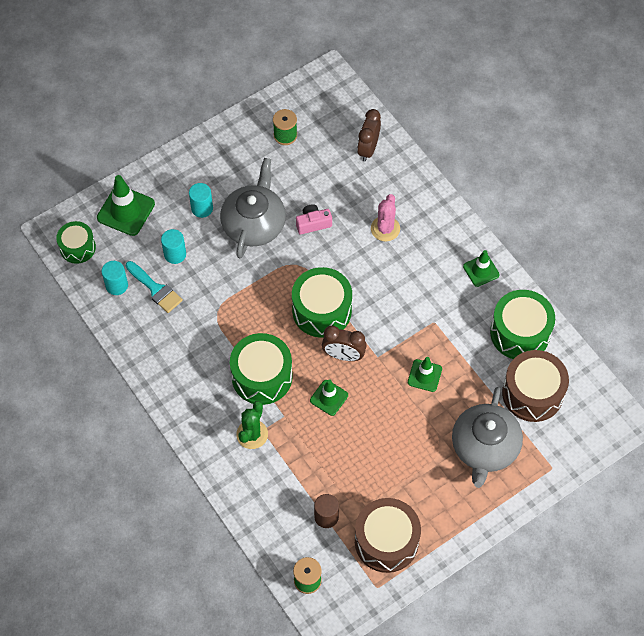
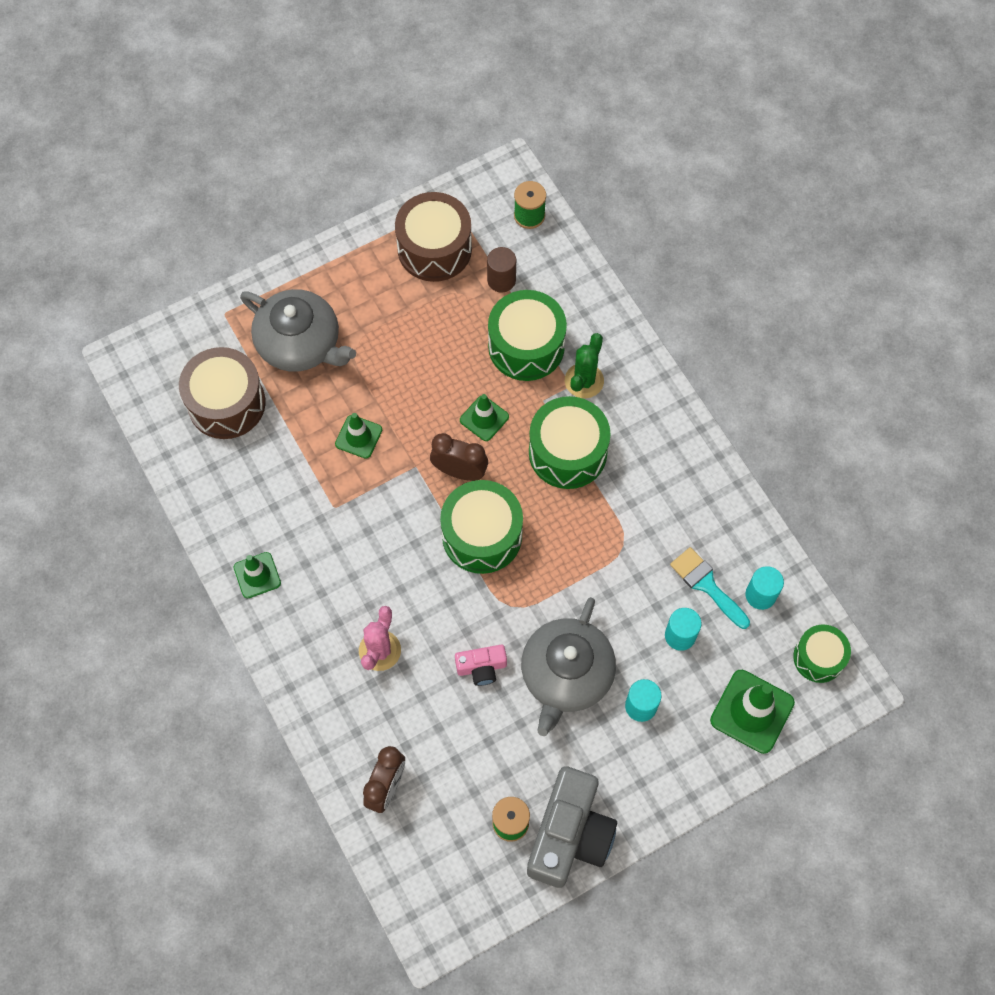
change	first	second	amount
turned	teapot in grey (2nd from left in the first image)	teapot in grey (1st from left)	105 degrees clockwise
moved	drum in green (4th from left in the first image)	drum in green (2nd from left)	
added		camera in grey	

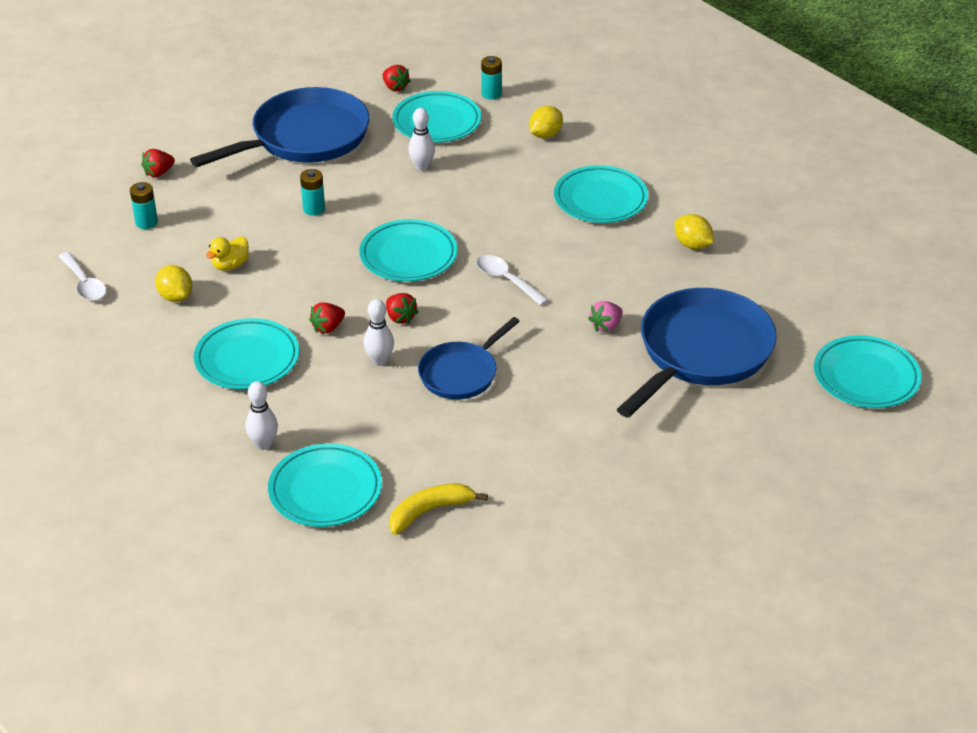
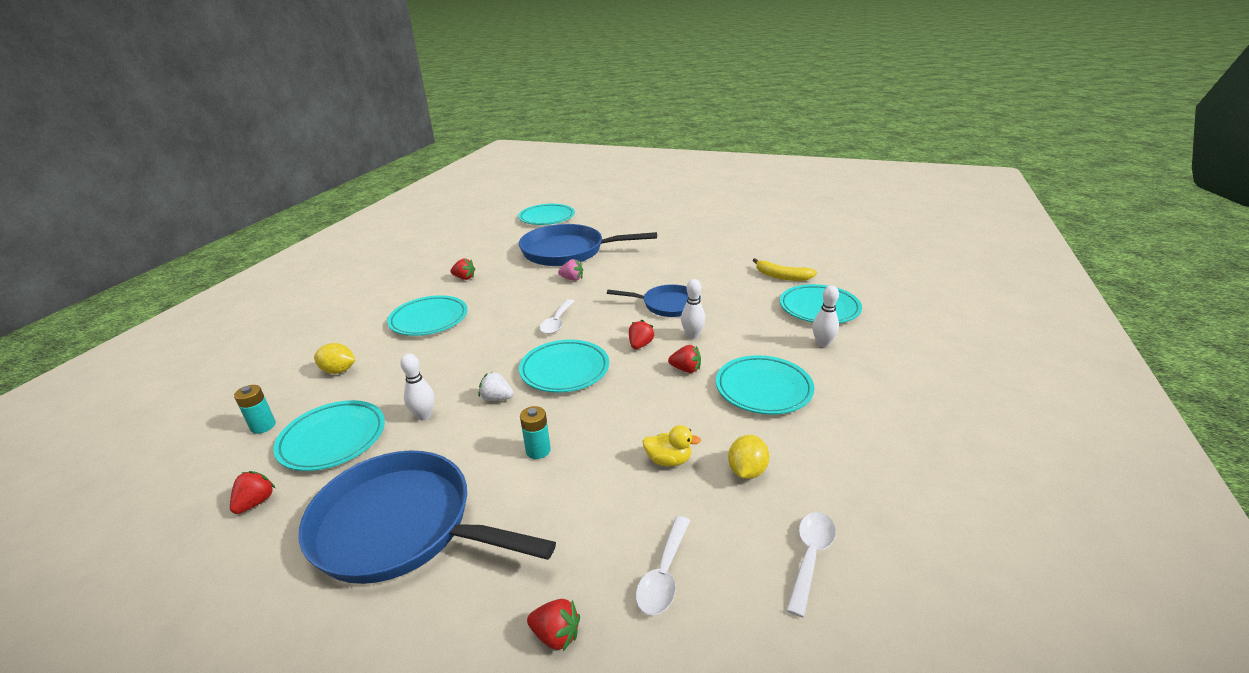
change	first	second	amount
replaced	battery in turquoise (1st from left)	spoon in white (2nd from left)	
replaced	lemon in yellow (3rd from left)	strawberry in red (2nd from left)	
added		strawberry in white	

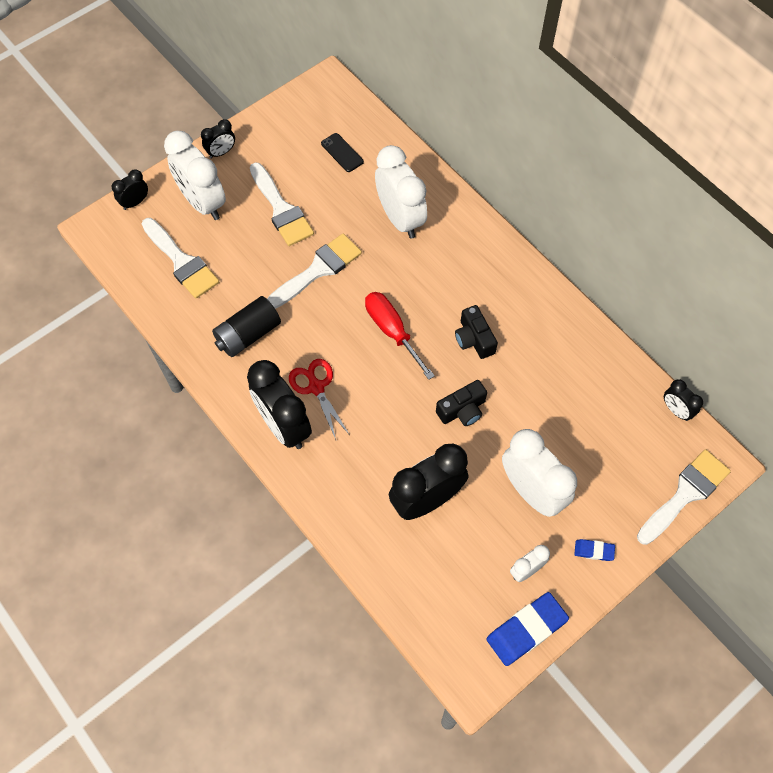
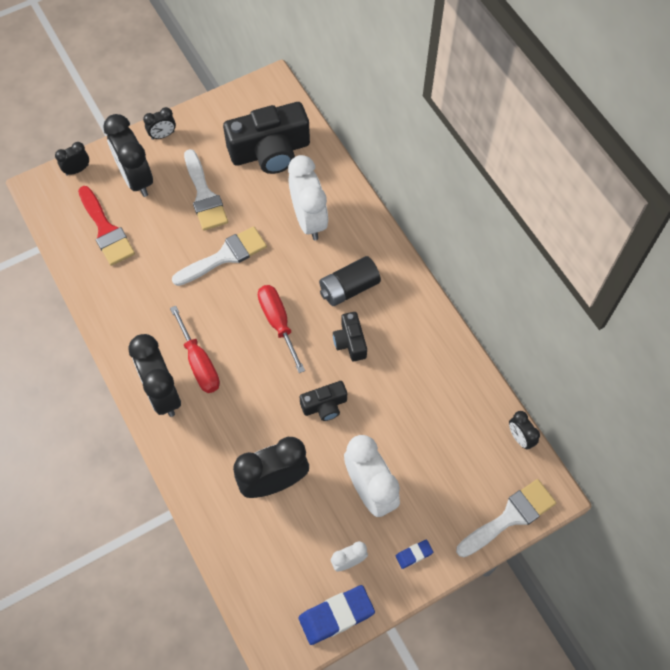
change	first	second	amount
recoloured	brush in white (1st from left)	brush in red	
recoloured	clock in white (1st from left)	clock in black (2nd from left)	
moved	battery in black		
replaced	scissors in red	screwdriver in red (1st from left)	
replaced	phone in black	camera in black (1st from left)	
turned	eraser in blue (2nd from left)		45 degrees counterclockwise

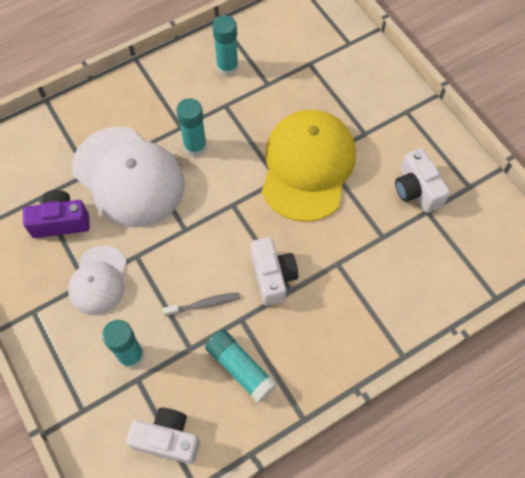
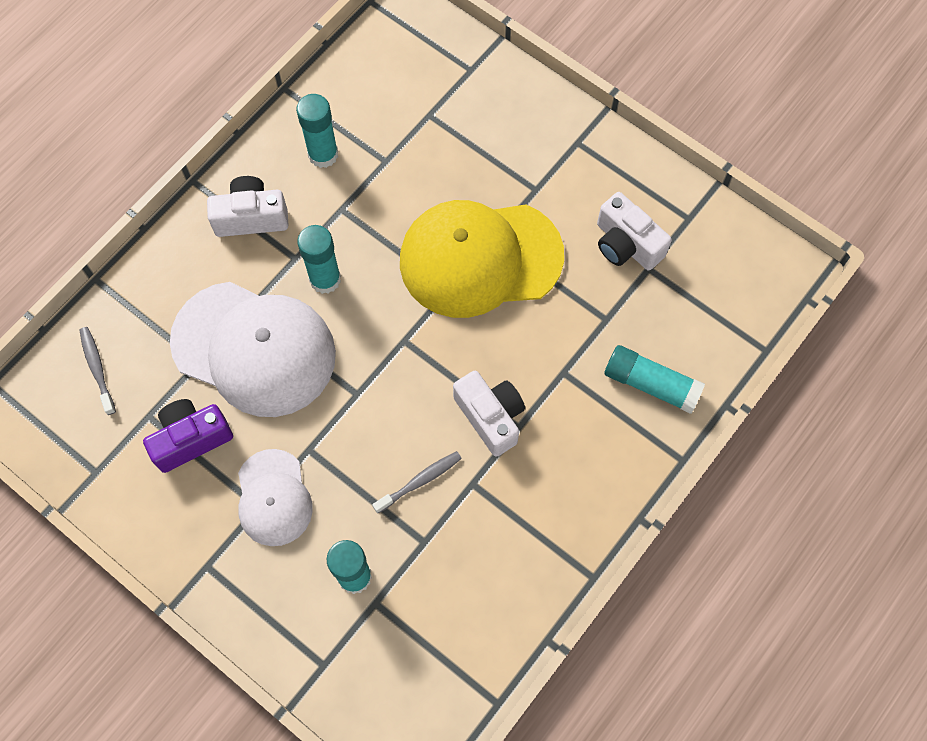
change	first	second	amount
moved	camera in white (1st from left)		
moved	glue stick in turquoise (4th from left)		
turned	cap in yellow		90 degrees counterclockwise
added		toothbrush in grey (1st from left)	

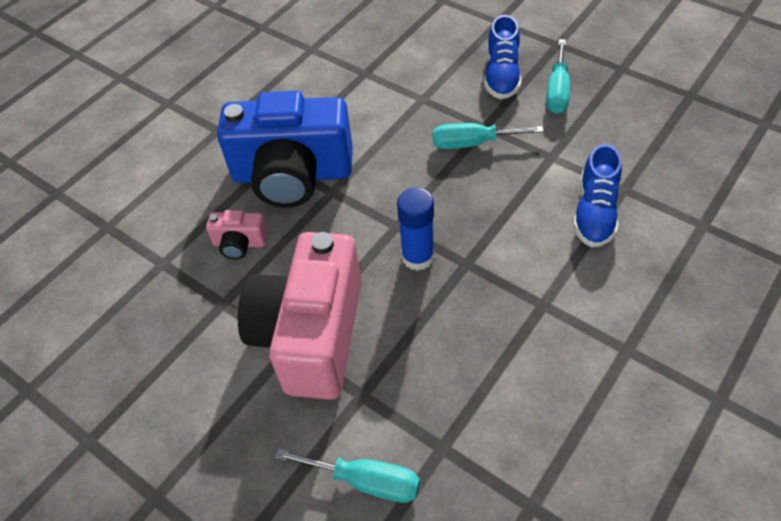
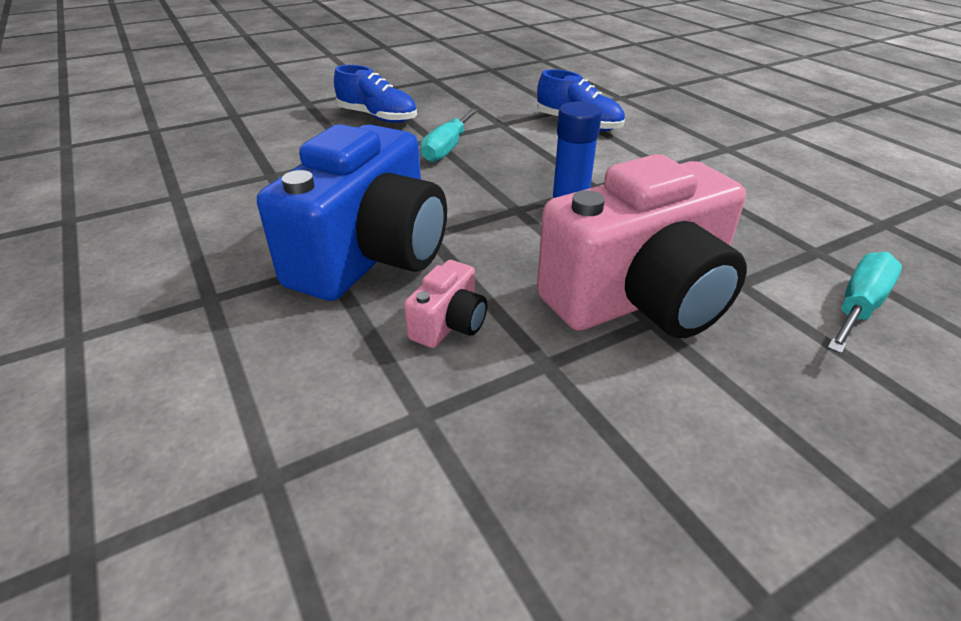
change	first	second	amount
turned	camera in pink (2nd from left)		60 degrees counterclockwise
removed	screwdriver in turquoise (3rd from left)		

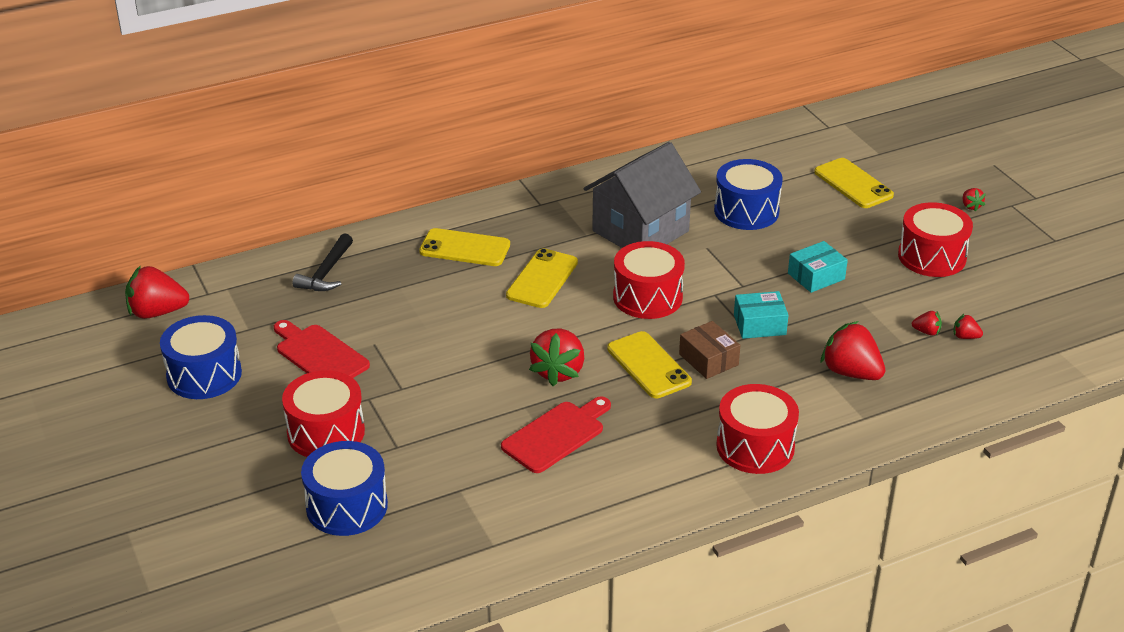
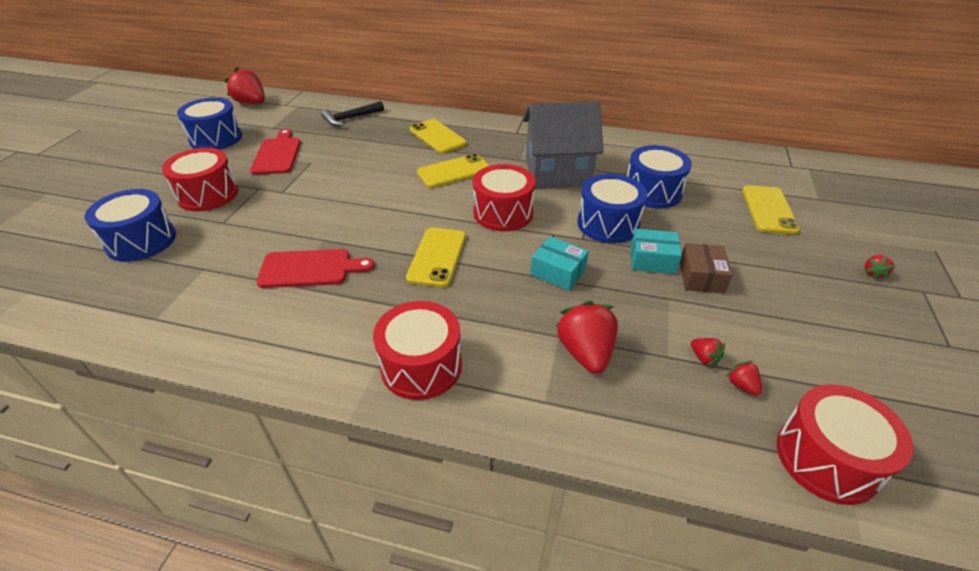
change	first	second	amount
removed	strawberry in red (2nd from left)		
moved	box in brown		
moved	drum in red (4th from left)		
added		drum in blue (3rd from left)	

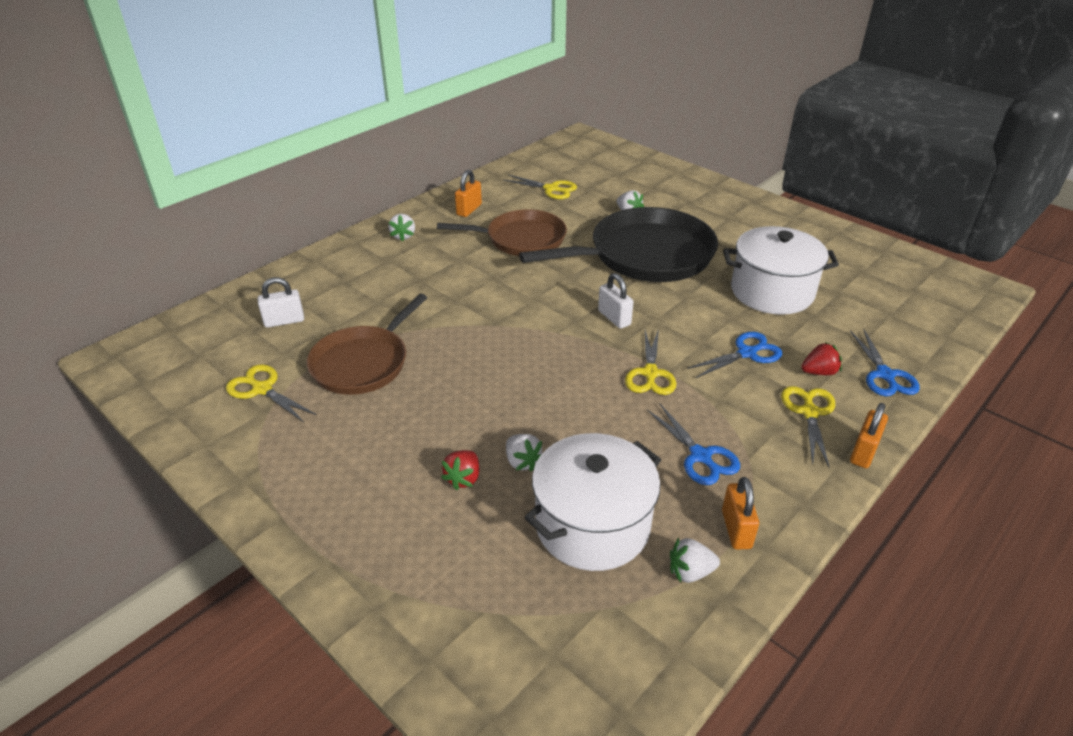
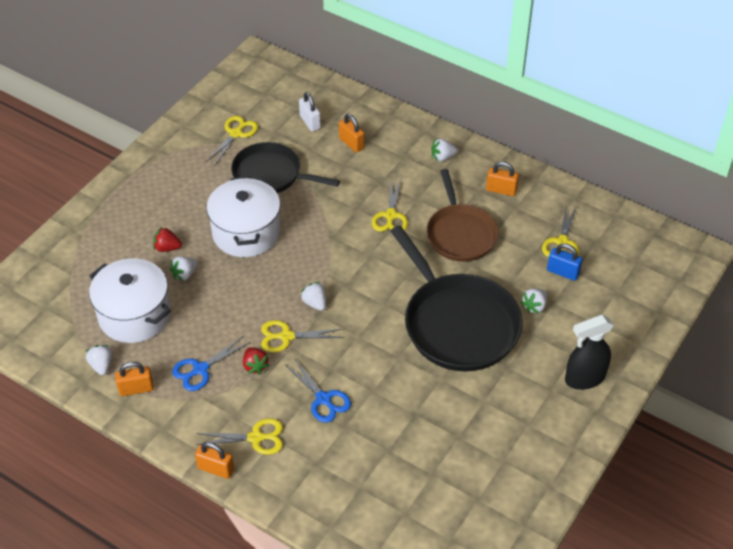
change	first	second	amount
recoloured	pan in brown (1st from left)	pan in black (1st from left)	
removed	padlock in white (2nd from left)		
moved	pot in white (2nd from left)		
moved	strawberry in red (2nd from left)		
removed	scissors in blue (3rd from left)		
added		strawberry in white (3rd from left)	
added		padlock in orange (3rd from left)	
added		scissors in yellow (4th from left)	
added		padlock in blue	
added		spray bottle in black	

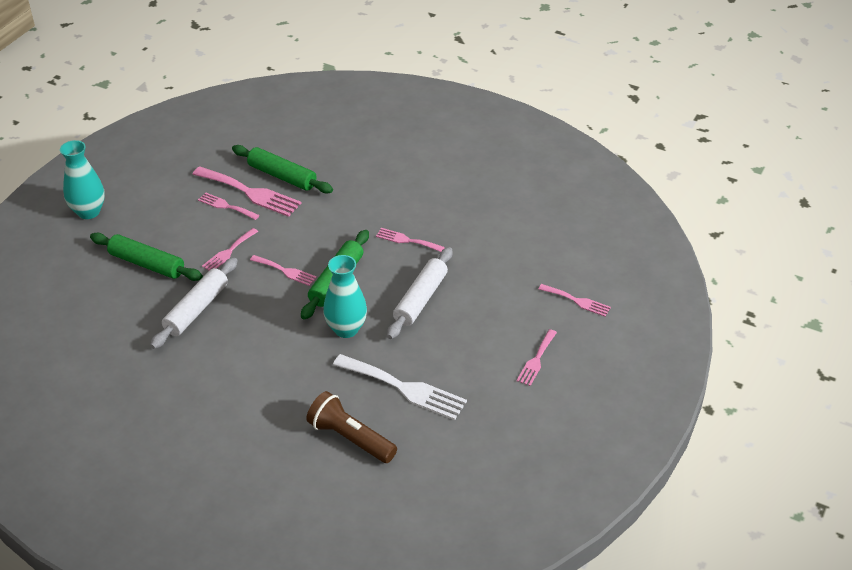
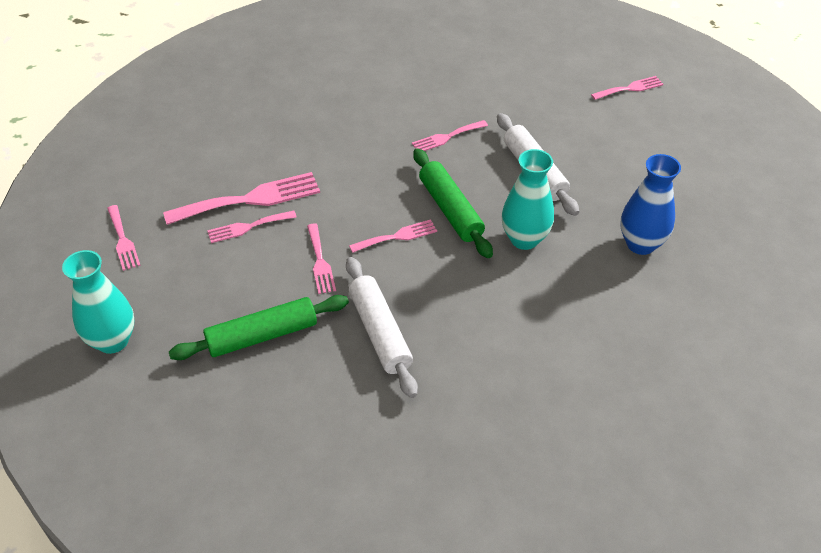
change	first	second	amount
removed	rolling pin in green (2nd from left)		
removed	flashlight in brown		
replaced	fork in white	vase in blue	
moved	fork in pink (6th from left in the first image)	fork in pink (1st from left)	

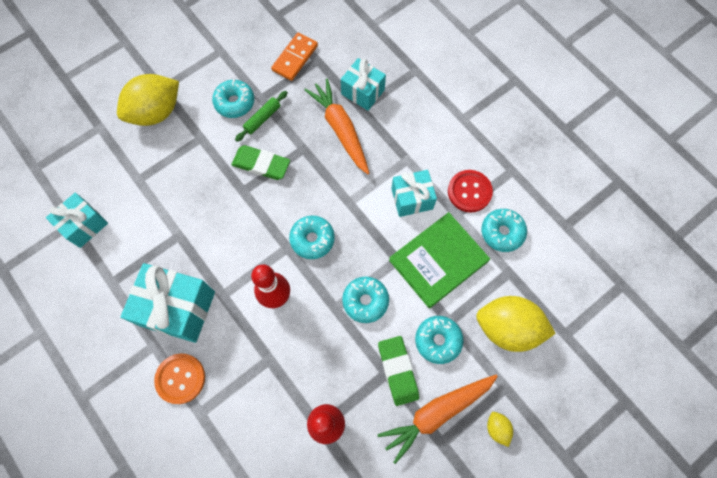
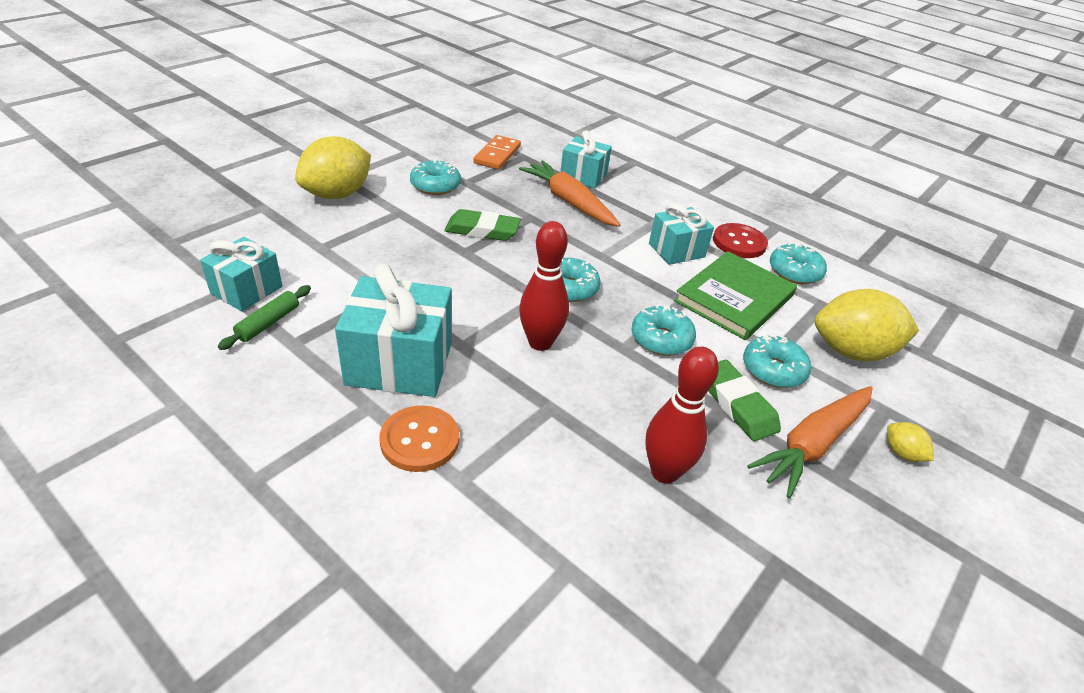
change	first	second	amount
moved	rolling pin in green		

